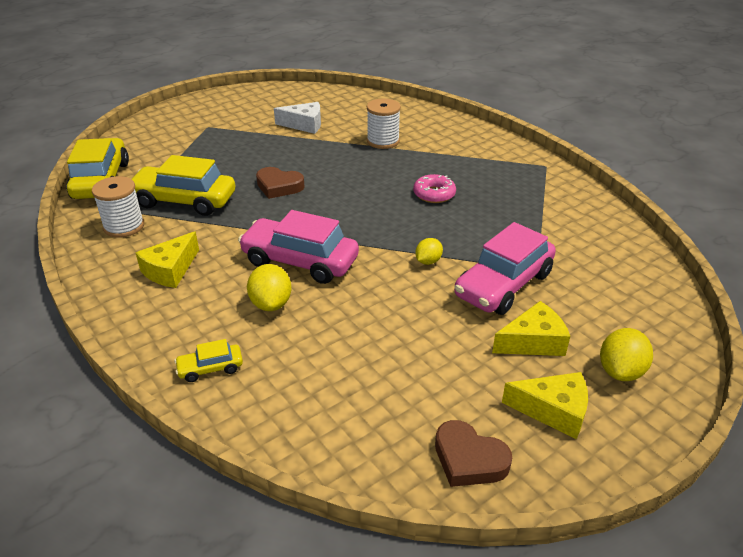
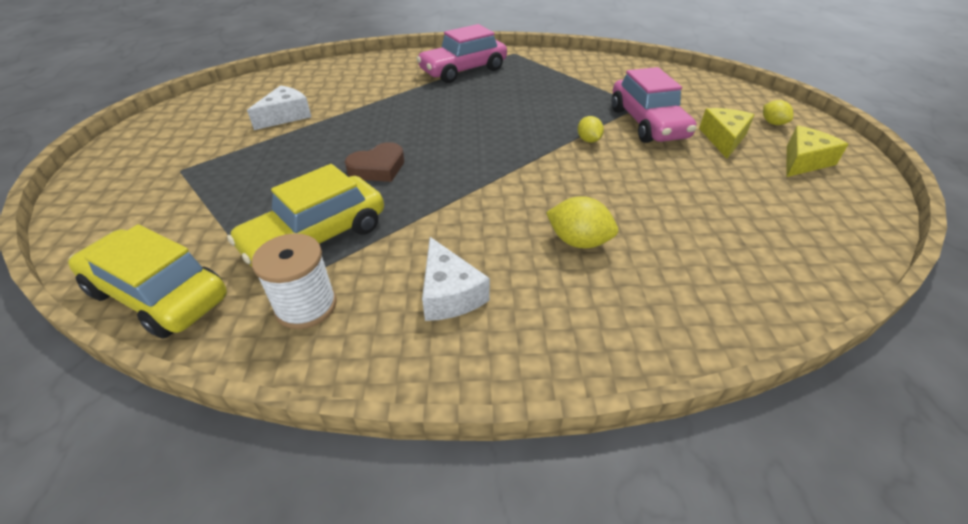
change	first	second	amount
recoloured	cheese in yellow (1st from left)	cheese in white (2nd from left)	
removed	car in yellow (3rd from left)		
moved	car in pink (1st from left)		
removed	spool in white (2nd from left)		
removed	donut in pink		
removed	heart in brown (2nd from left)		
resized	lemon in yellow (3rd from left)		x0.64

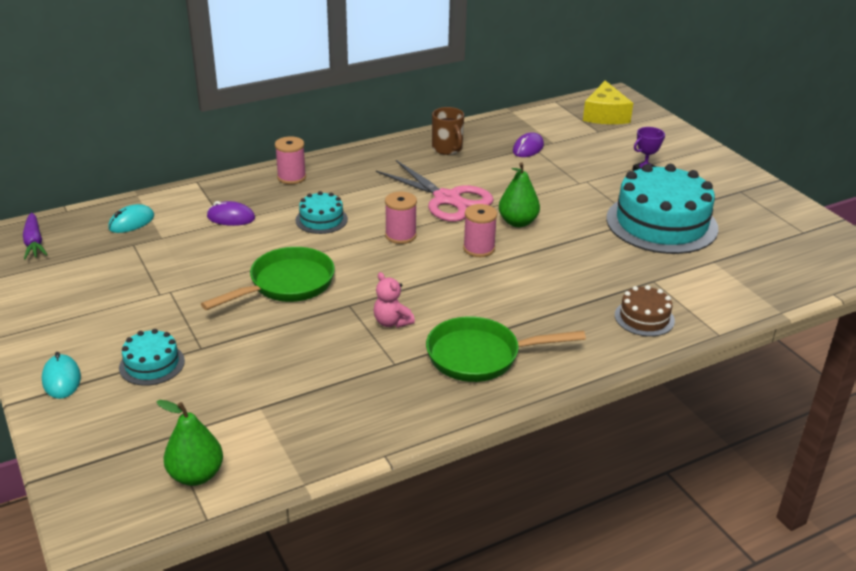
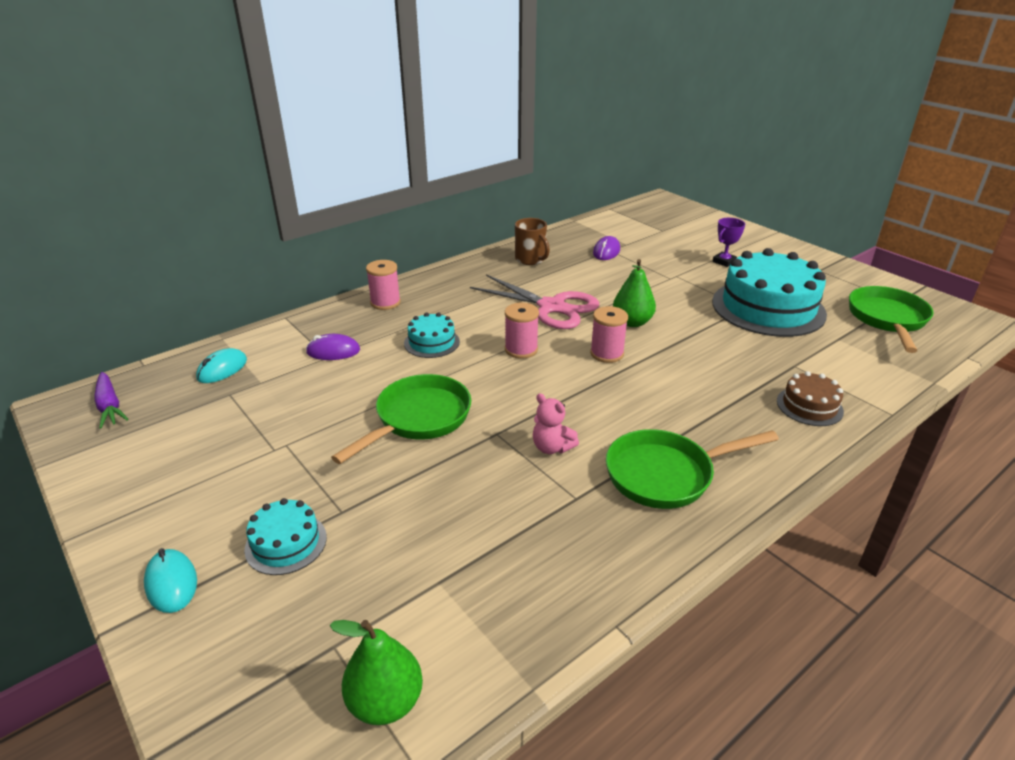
change	first	second	amount
removed	cheese in yellow		
added		pan in green (3rd from left)	

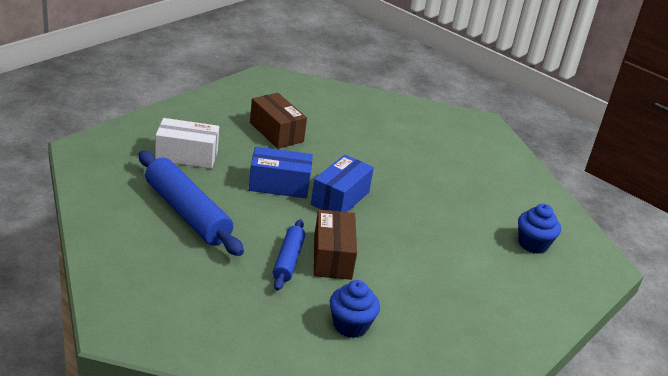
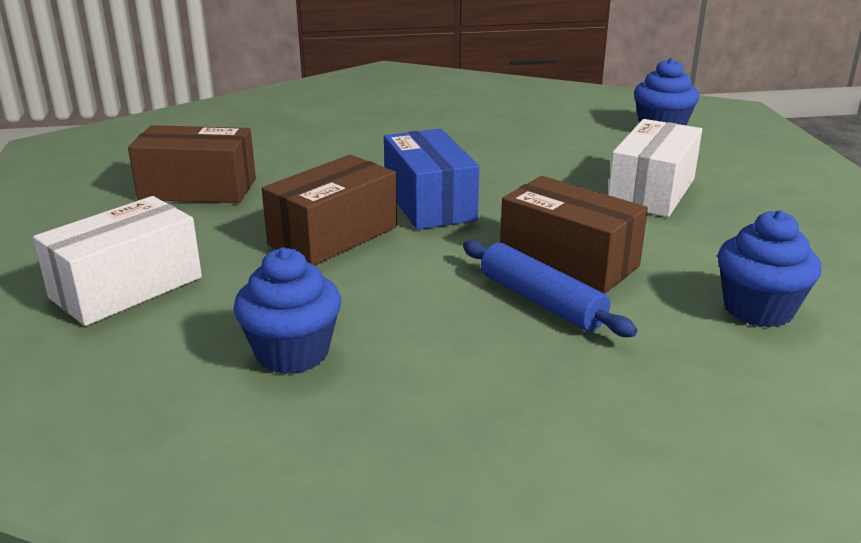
change	first	second	amount
replaced	rolling pin in blue (1st from left)	cupcake in blue (1st from left)	
recoloured	box in blue (1st from left)	box in brown (2nd from left)	
added		box in white (2nd from left)	

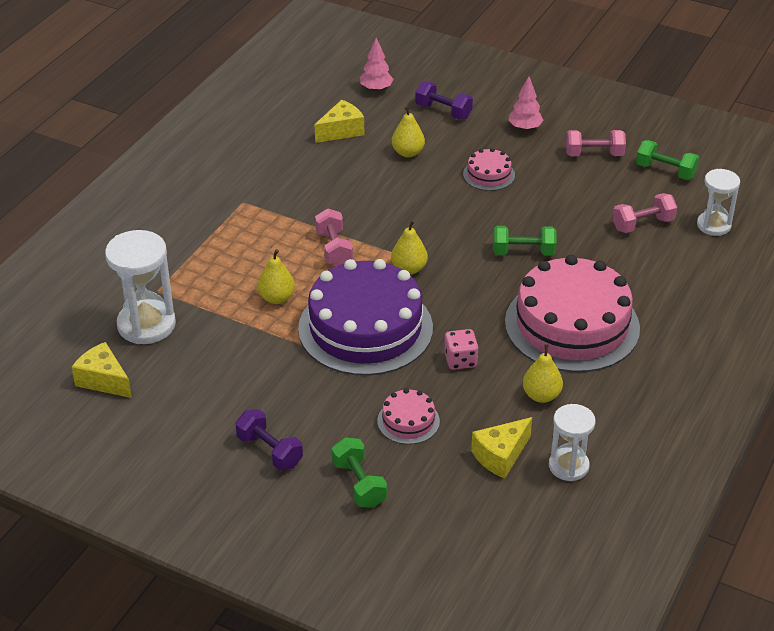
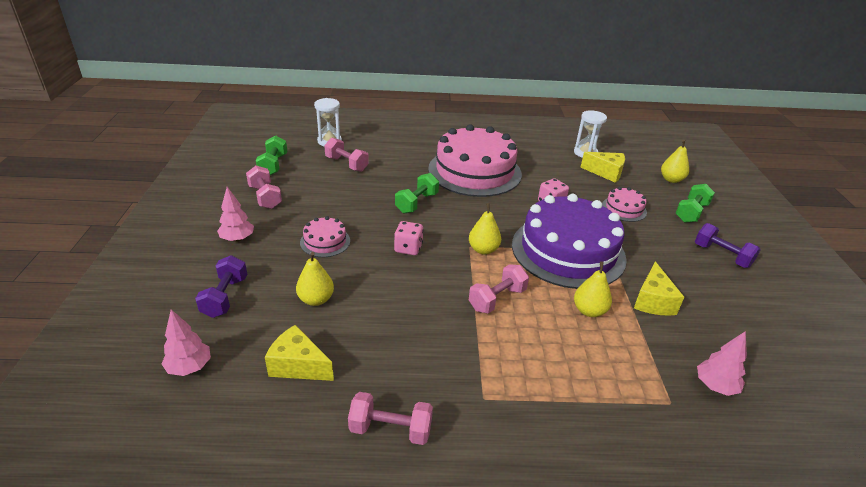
change	first	second	amount
moved	cheese in yellow (1st from left in the first image)	cheese in yellow (3rd from left)	
replaced	hourglass in white (1st from left)	tree in pink (3rd from left)	
turned	dumbbell in purple (1st from left in the first image)	dumbbell in purple (2nd from left)	60 degrees counterclockwise
turned	dumbbell in green (2nd from left)		60 degrees clockwise
moved	pear in yellow (4th from left)		
added		dumbbell in pink (3rd from left)	
added		dice in pink (1st from left)	

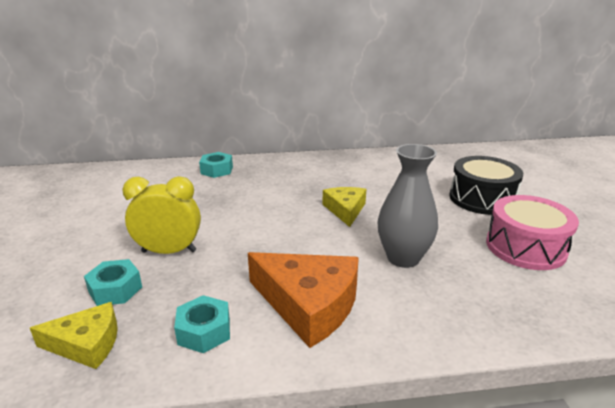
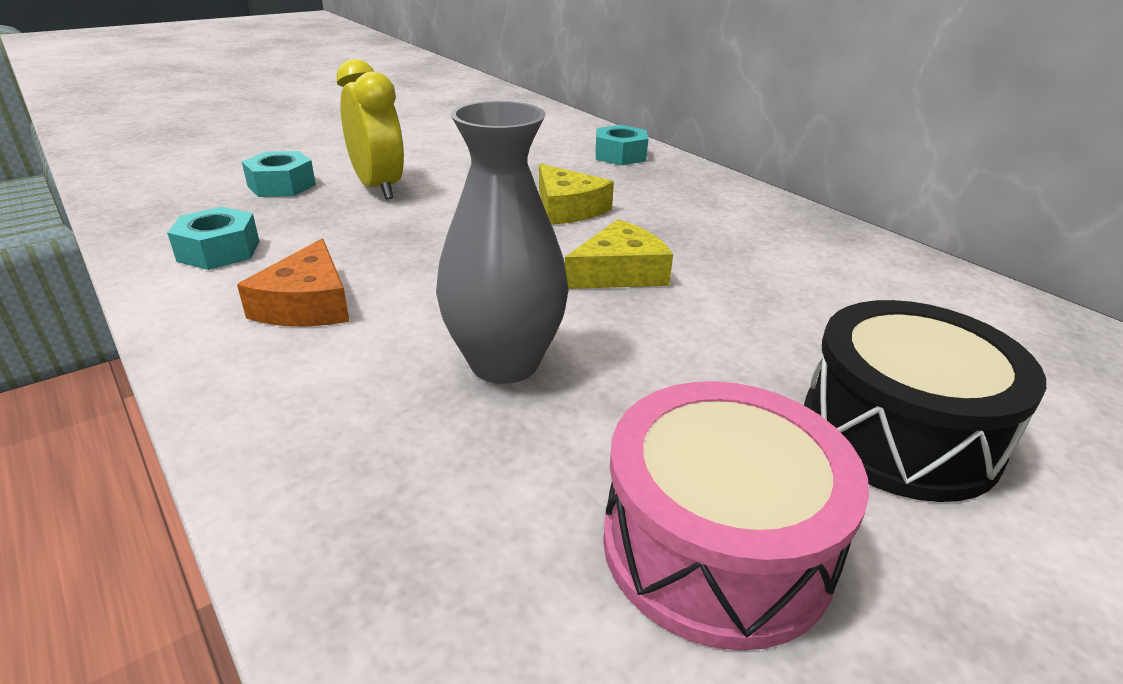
change	first	second	amount
moved	cheese in yellow (1st from left)		
resized	cheese in orange		x0.60

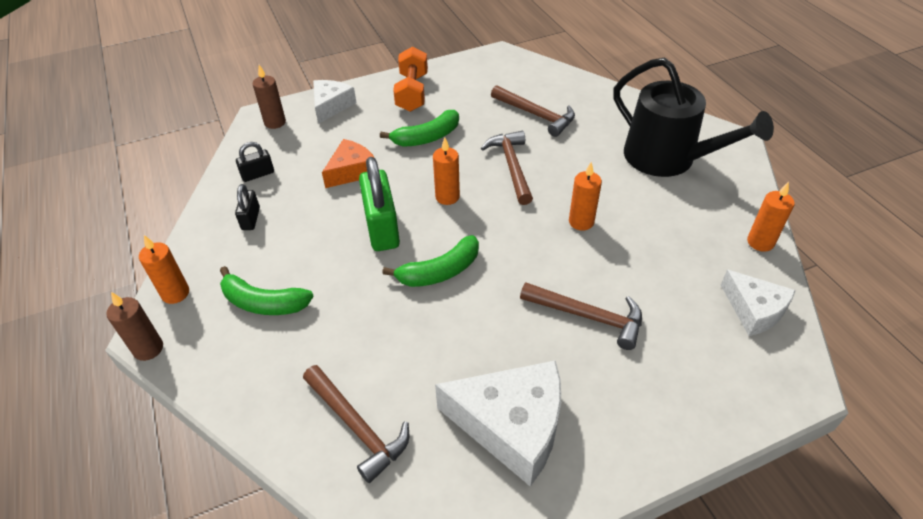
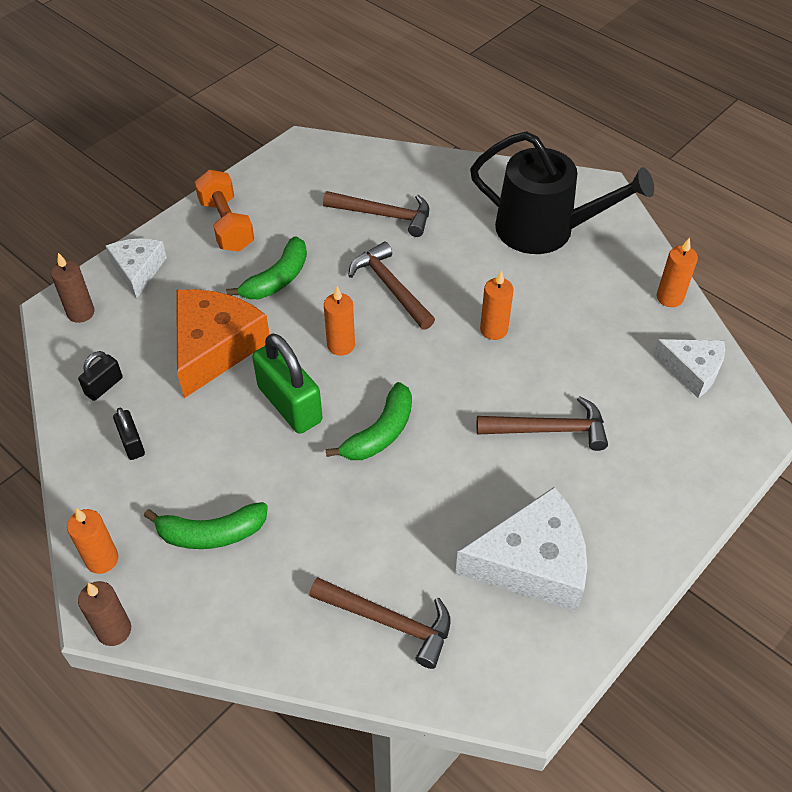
change	first	second	amount
resized	cheese in orange		x1.65

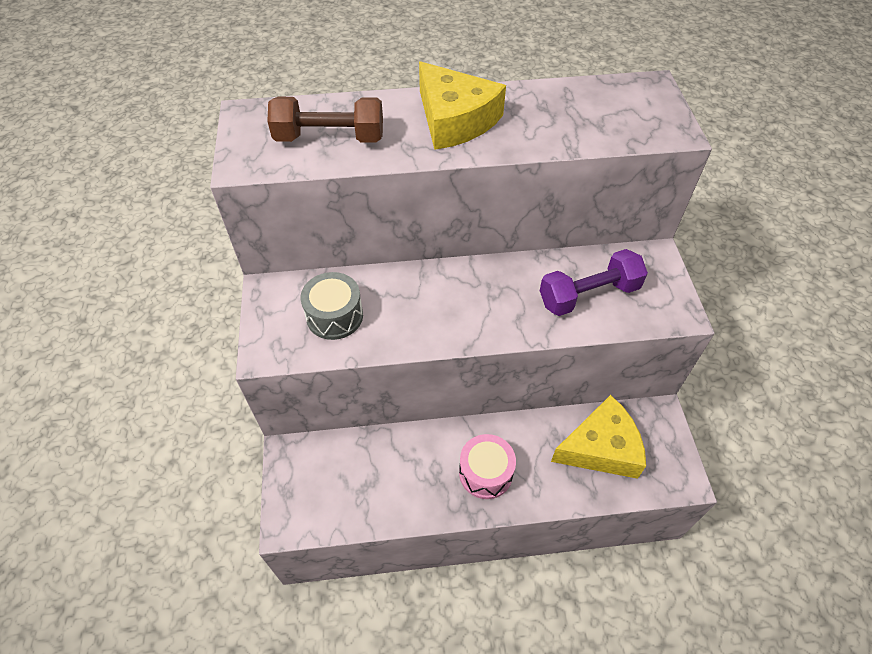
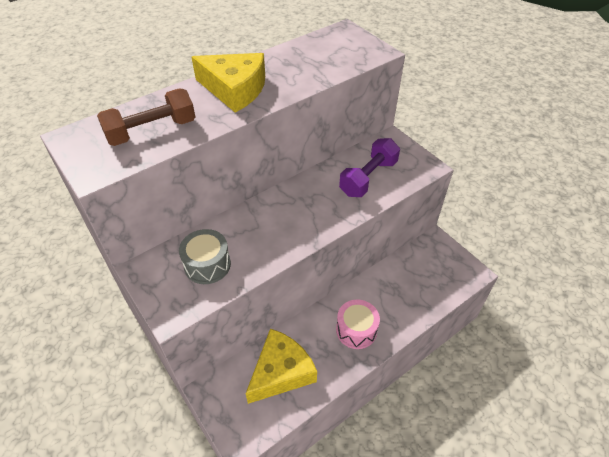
change	first	second	amount
moved	cheese in yellow (2nd from left)		

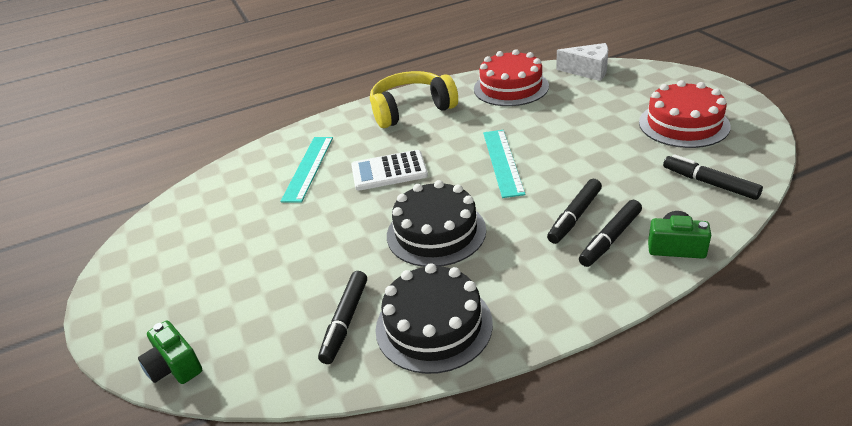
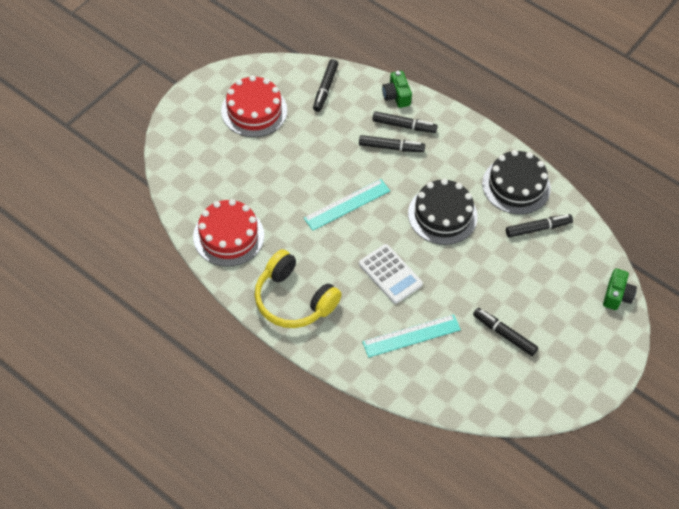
change	first	second	amount
removed	cheese in white		
added		marker in black (4th from left)	

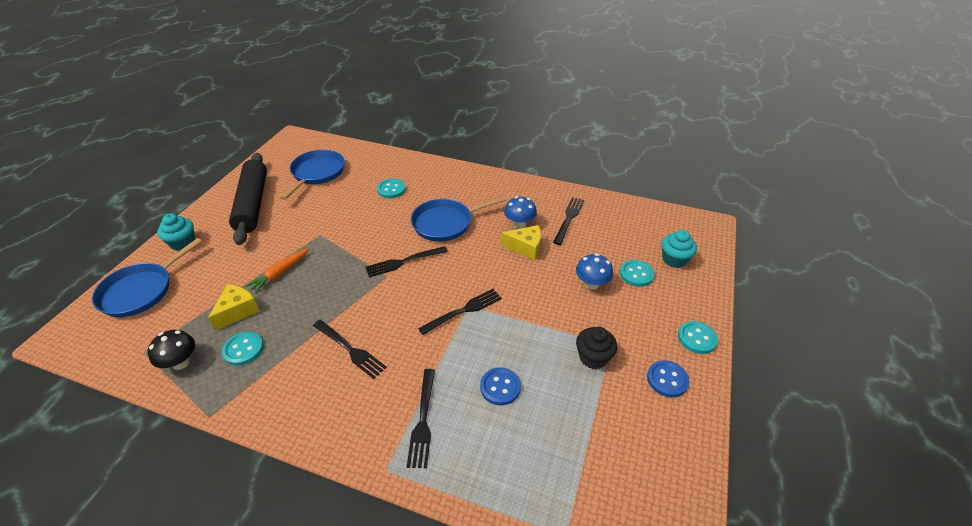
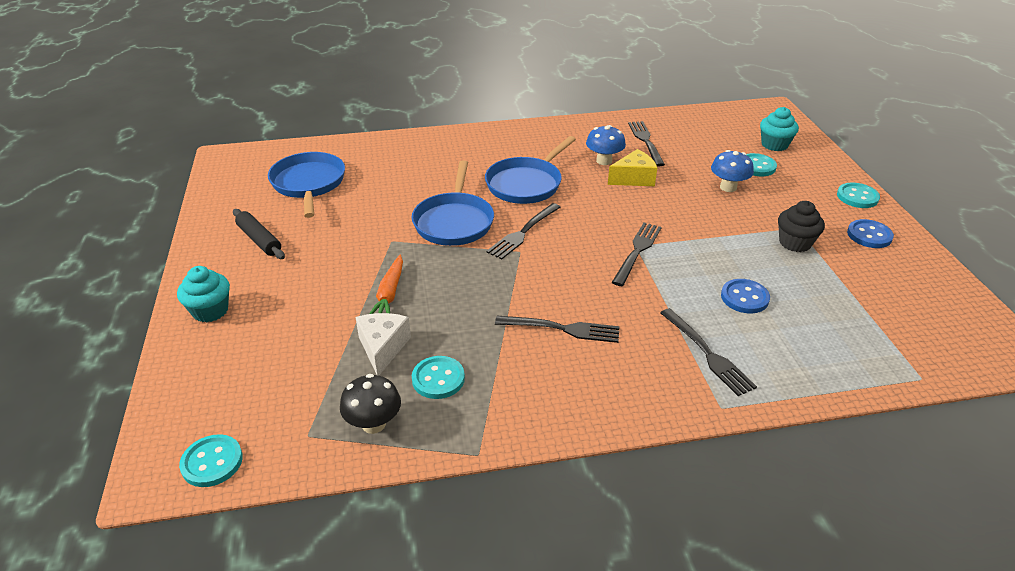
change	first	second	amount
moved	pan in blue (1st from left in the first image)	pan in blue (2nd from left)	
recoloured	cheese in yellow (1st from left)	cheese in white	
resized	rolling pin in black		x0.50
moved	button in turquoise (2nd from left in the first image)	button in turquoise (1st from left)	

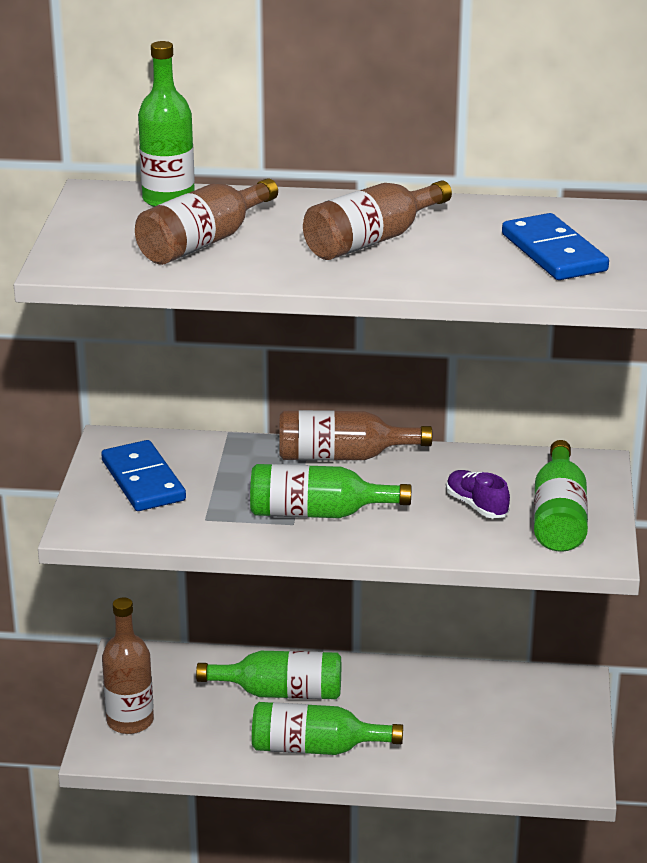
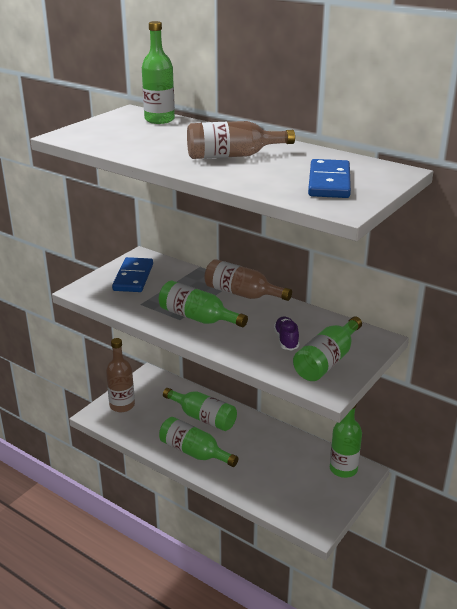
change	first	second	amount
removed	bottle in brown (2nd from left)		
added		bottle in green (6th from left)	

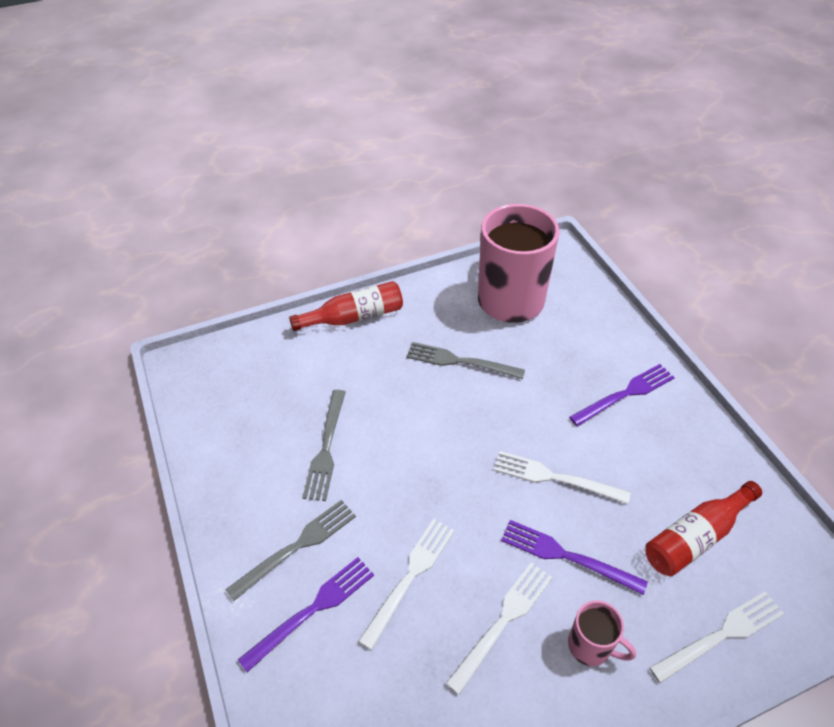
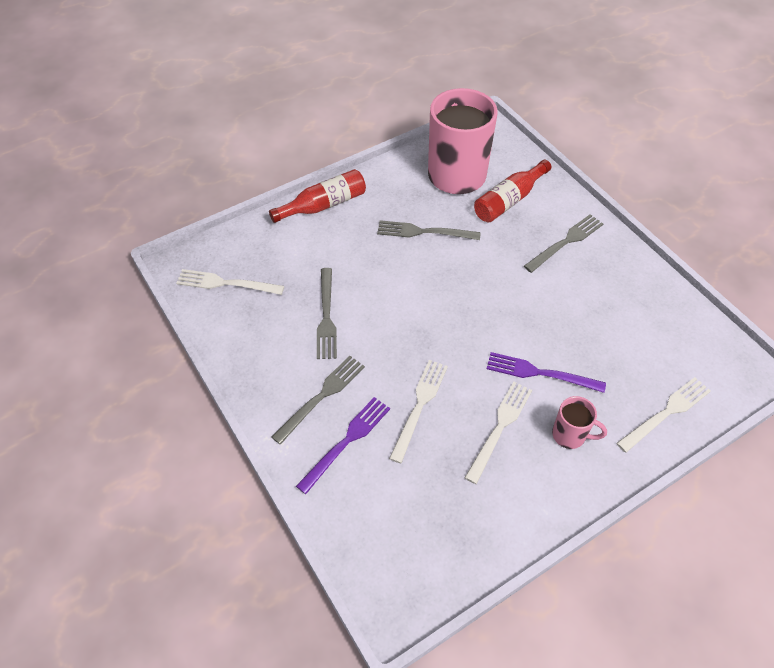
change	first	second	amount
moved	fork in white (3rd from left in the first image)	fork in white (1st from left)	
recoloured	fork in purple (3rd from left)	fork in grey (4th from left)	
moved	bottle in red (2nd from left)		

